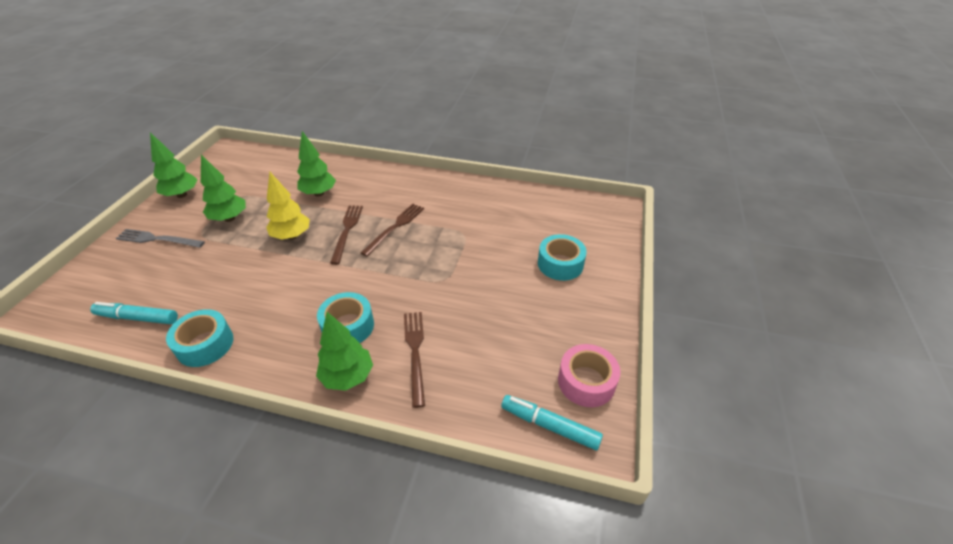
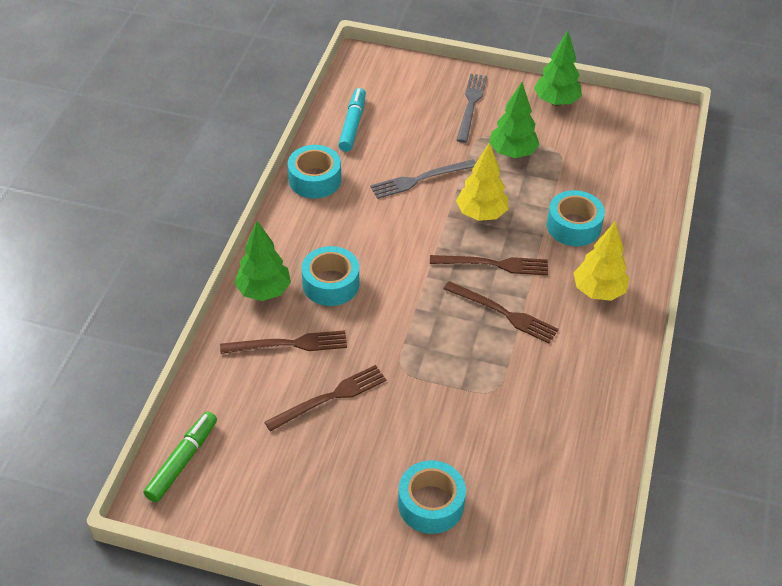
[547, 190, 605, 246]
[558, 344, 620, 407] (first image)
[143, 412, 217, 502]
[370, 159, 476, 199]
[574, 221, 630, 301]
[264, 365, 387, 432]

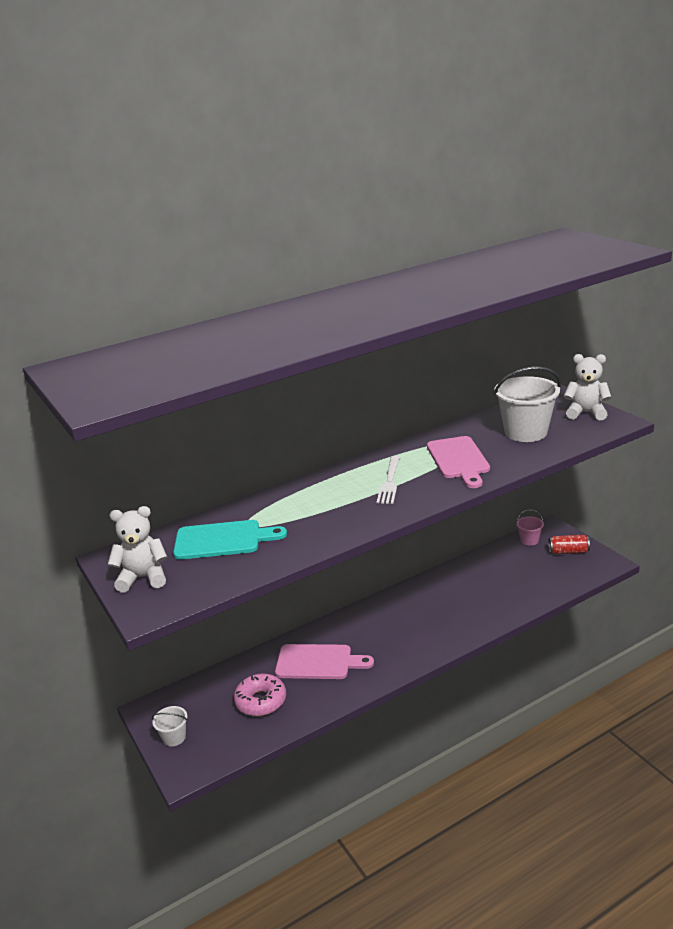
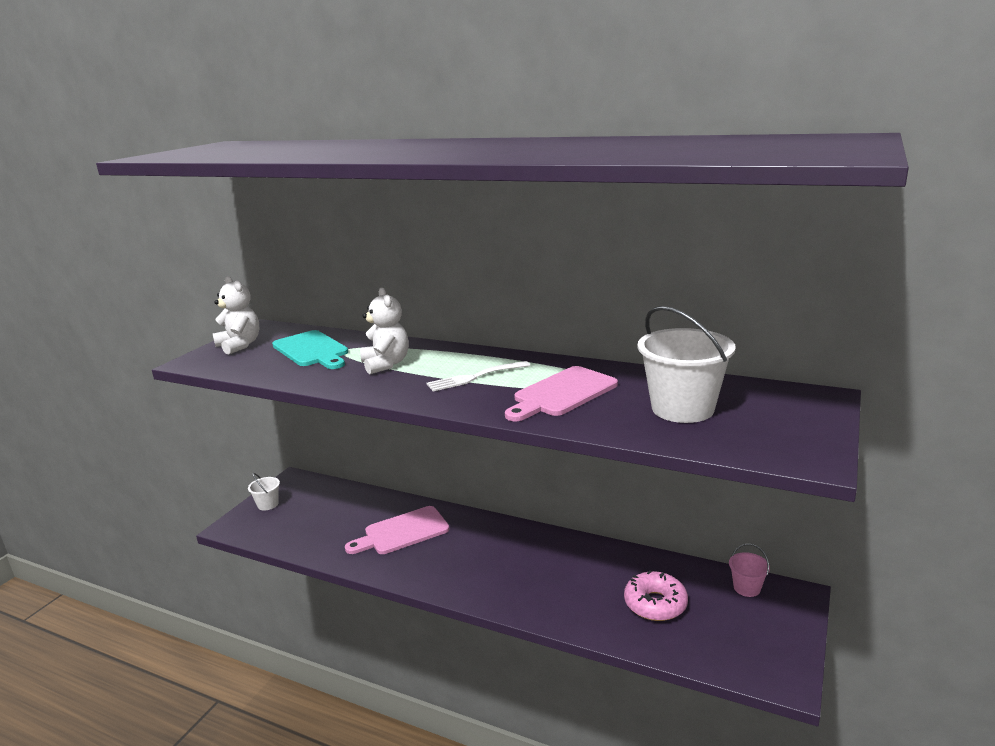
[360, 288, 409, 374]
[548, 535, 590, 554] (first image)
[345, 506, 450, 554]
[624, 570, 688, 621]

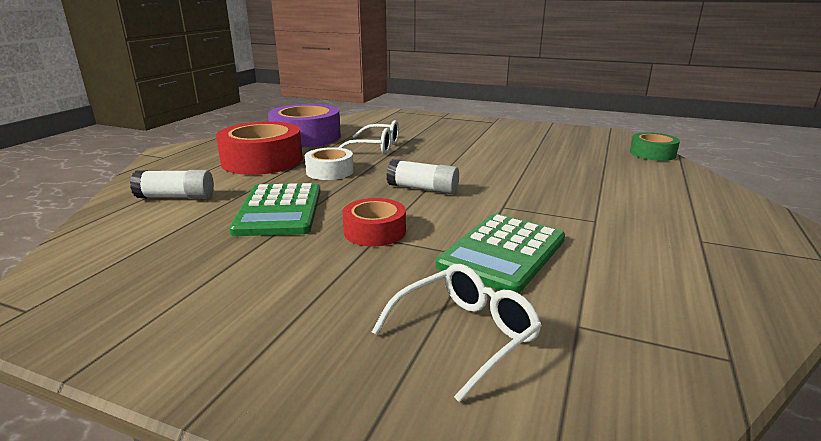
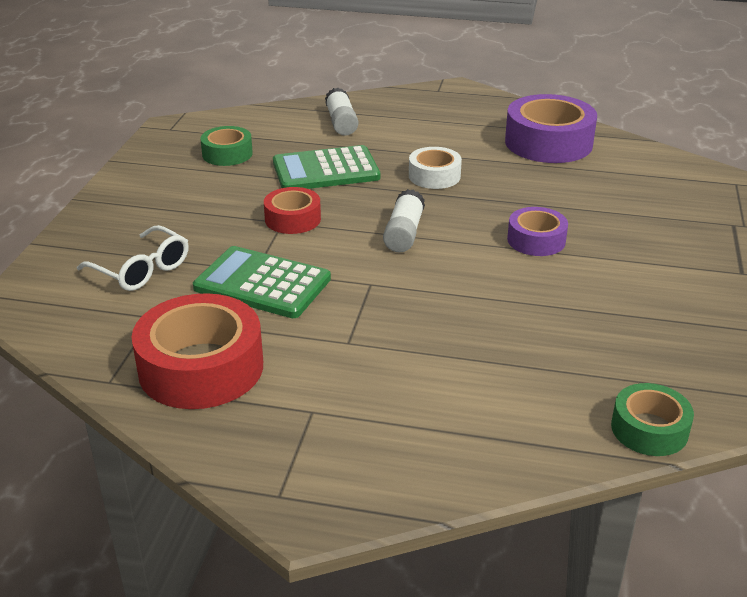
[338, 120, 399, 154] (first image)
[132, 293, 263, 409]
[200, 126, 253, 166]
[507, 207, 568, 256]

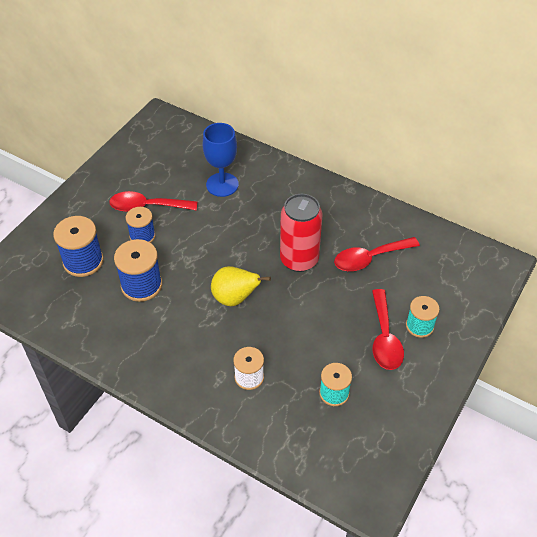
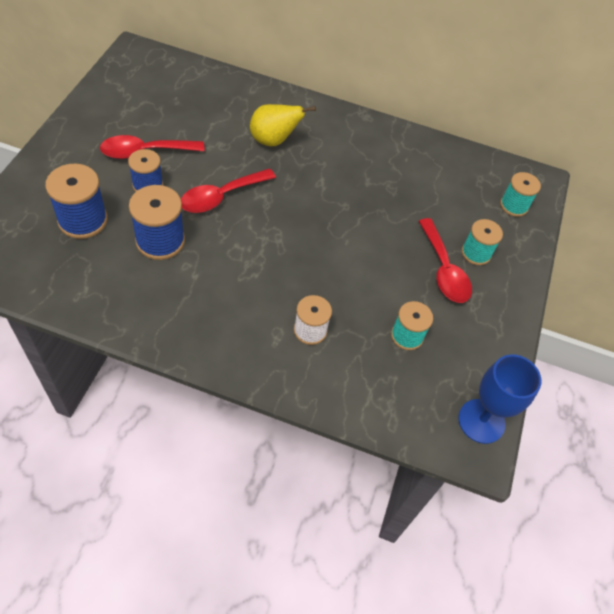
[458, 354, 541, 444]
[280, 194, 323, 272] (first image)
[181, 168, 276, 213]
[250, 104, 316, 146]
[500, 172, 541, 217]

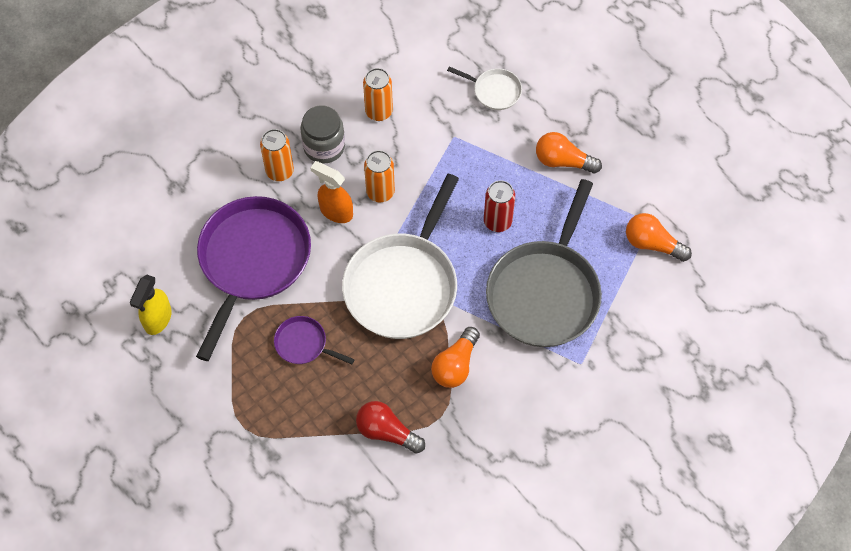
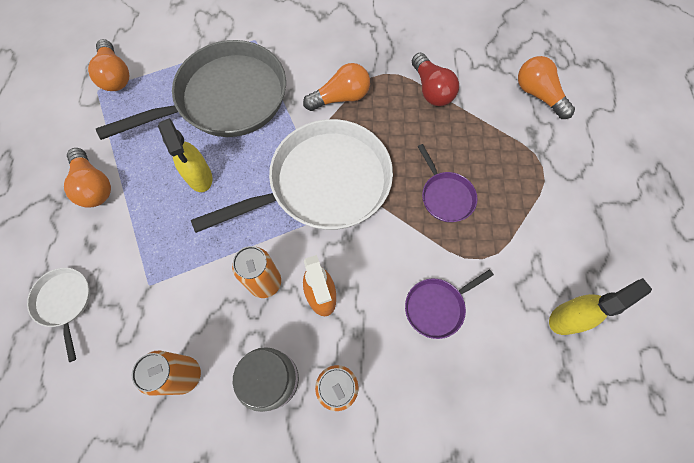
[158, 118, 212, 192]
[405, 269, 494, 339]
[518, 56, 575, 119]

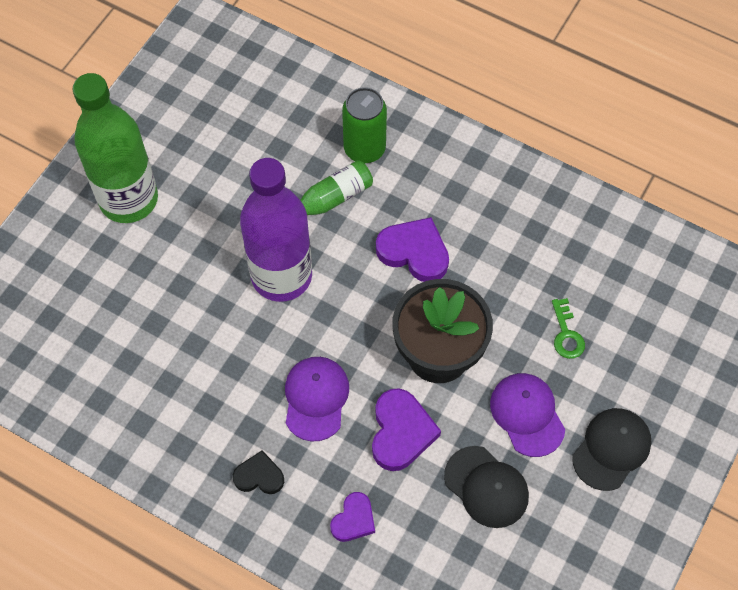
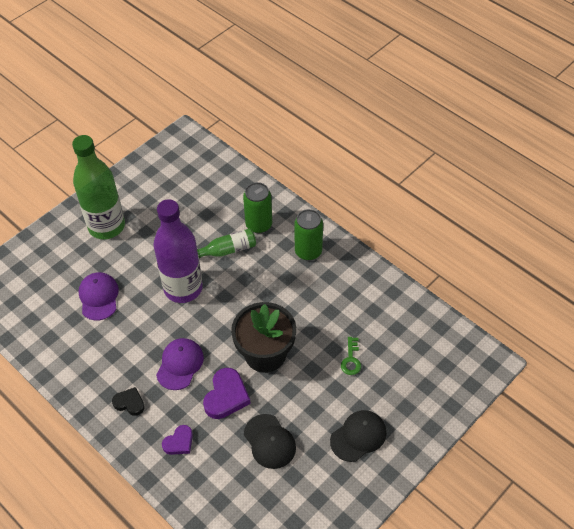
[376, 217, 449, 282] (first image)
[79, 272, 119, 321]
[294, 209, 323, 261]

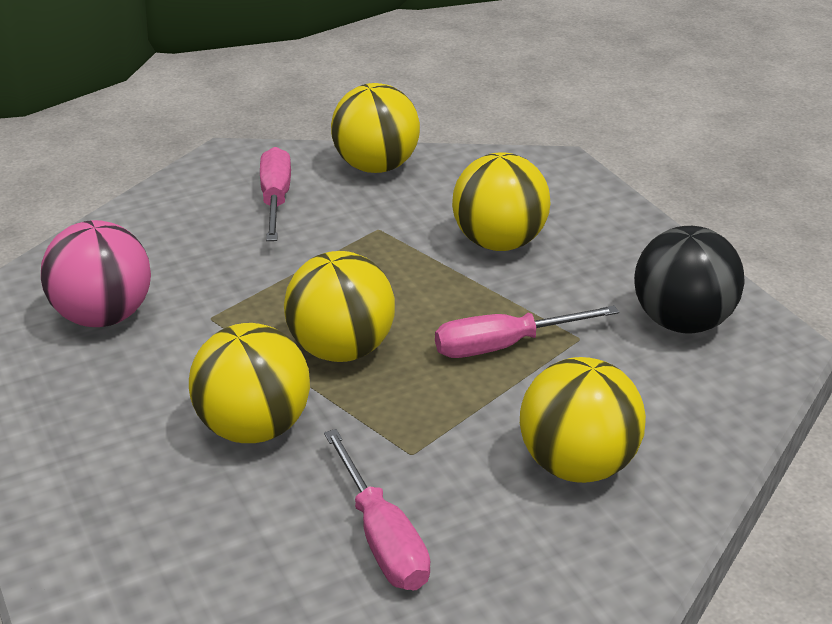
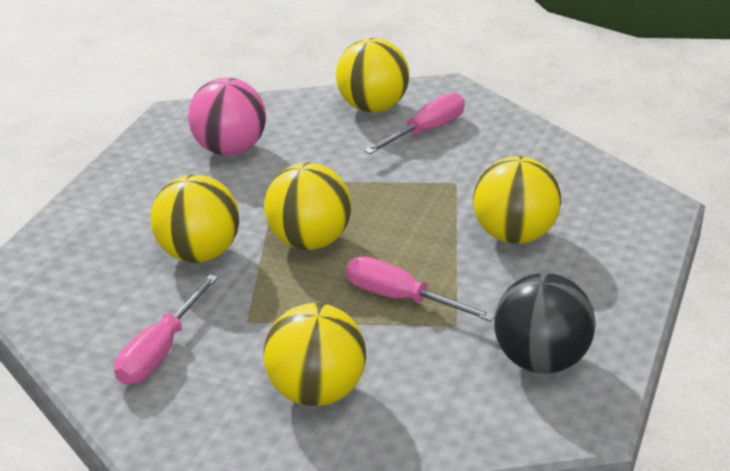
[336, 38, 409, 112]

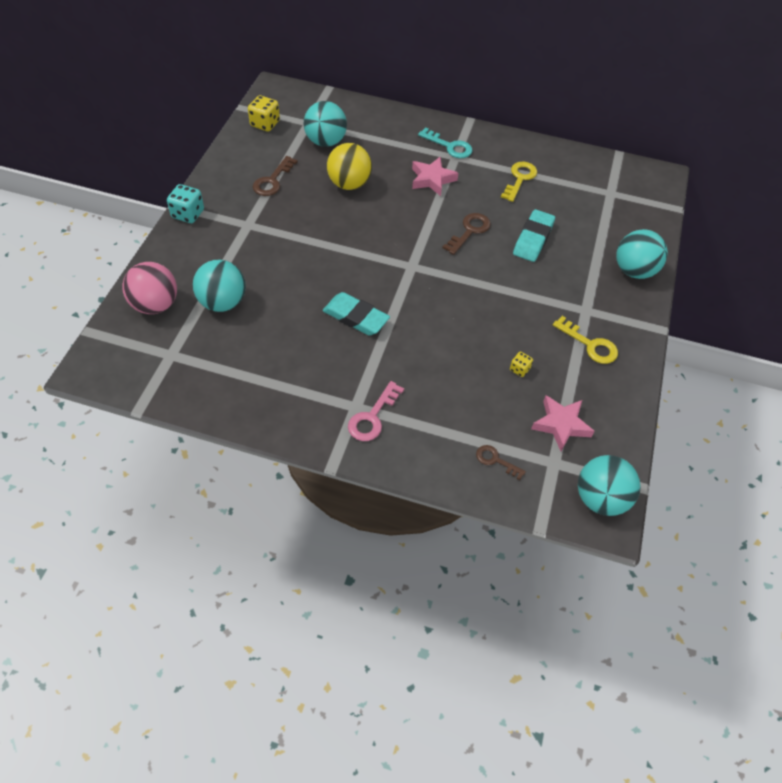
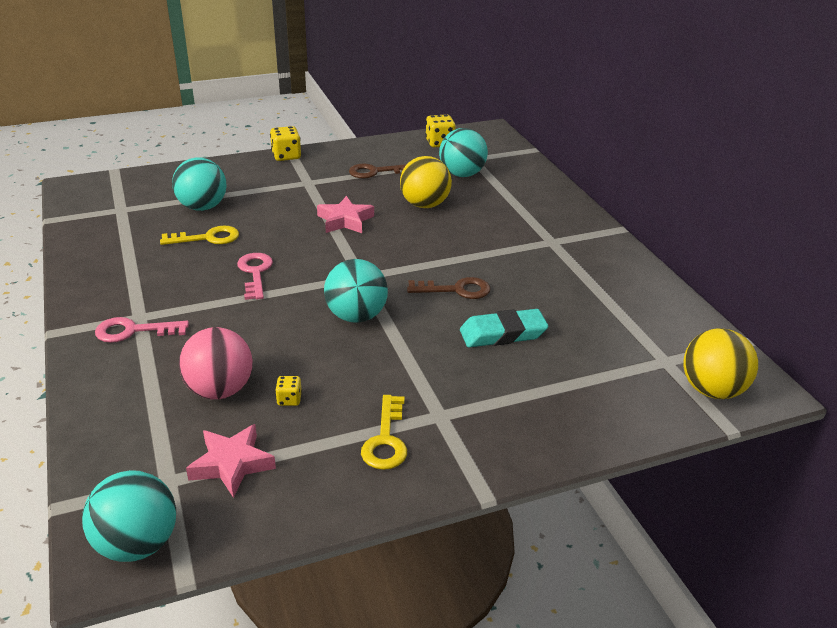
[418, 127, 472, 158] (first image)
[317, 196, 374, 233]
[160, 226, 239, 245]
[270, 126, 301, 161]
[324, 259, 388, 323]
[179, 327, 253, 400]
[237, 253, 273, 300]
[476, 445, 526, 480] (first image)
[683, 328, 758, 399]

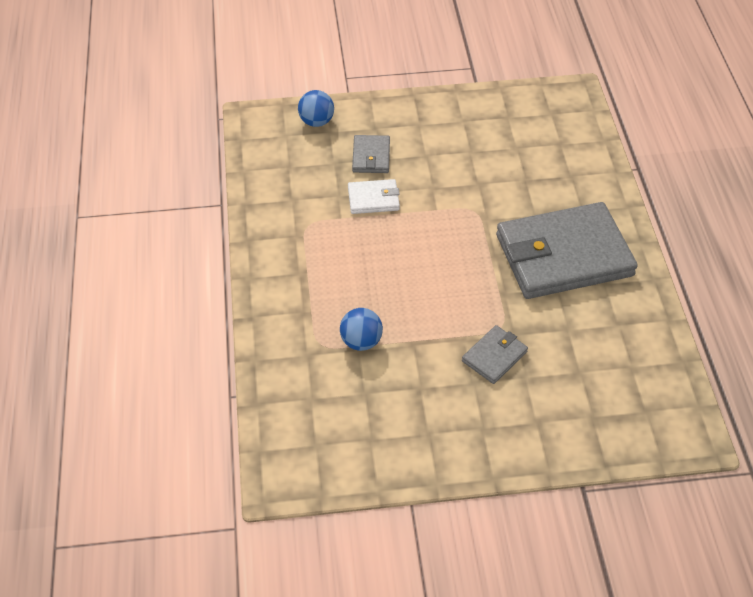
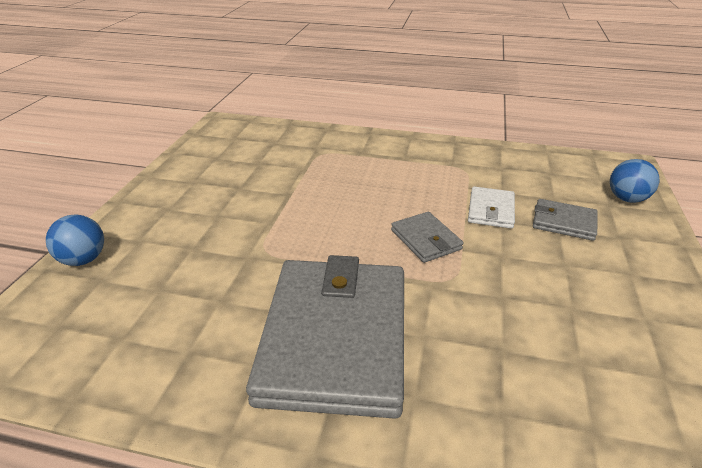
[46, 214, 104, 266]
[391, 212, 463, 263]

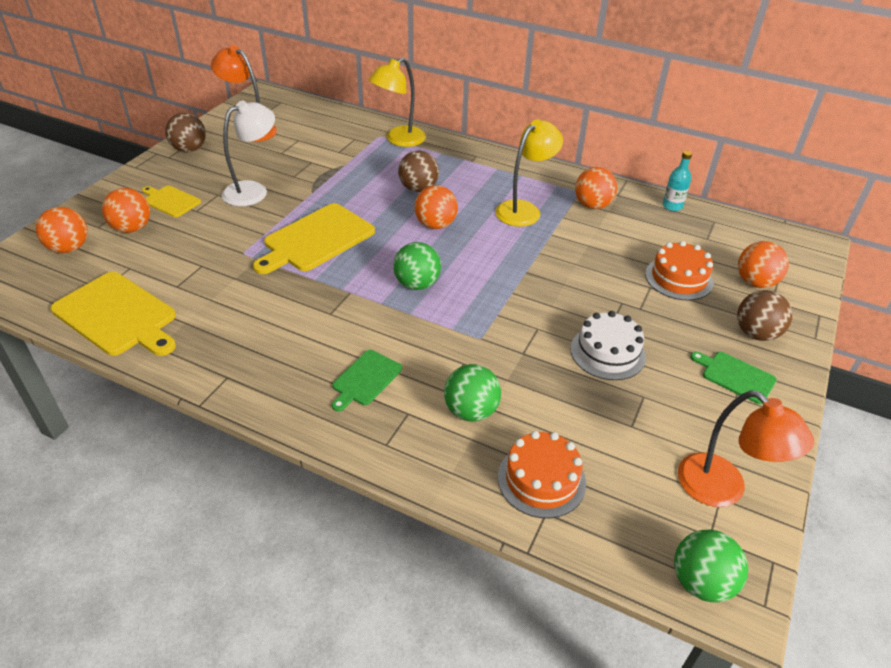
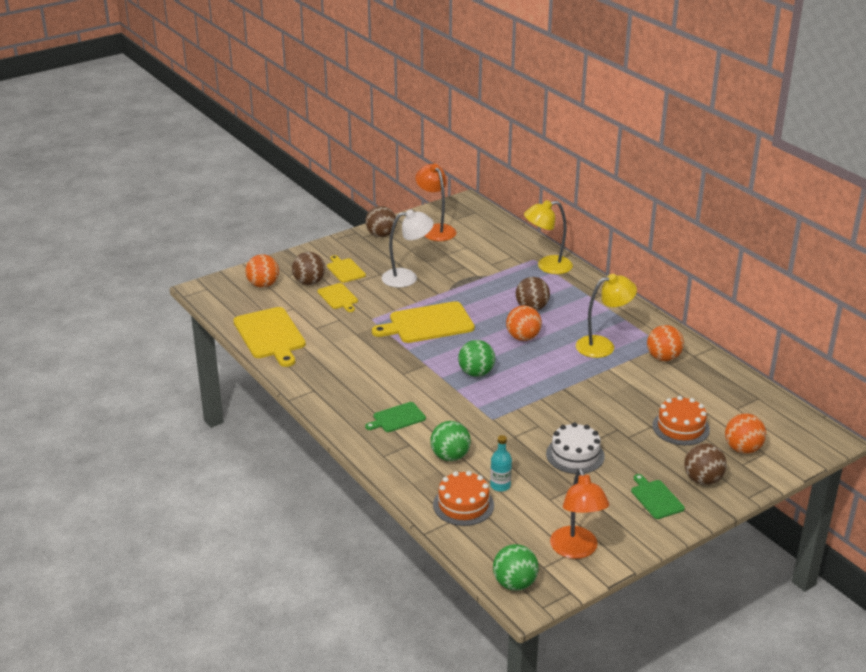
[490, 435, 512, 492]
[292, 252, 325, 285]
[317, 283, 358, 312]

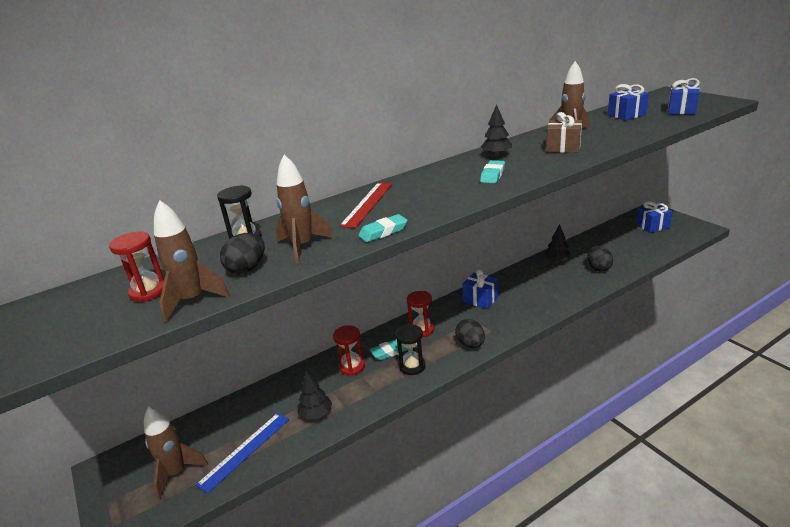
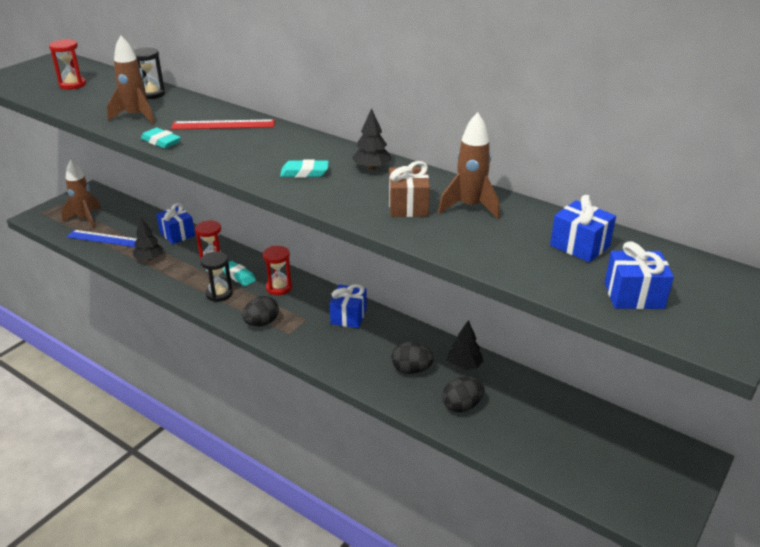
[154, 200, 230, 322] (first image)
[156, 203, 195, 244]
[391, 342, 434, 374]

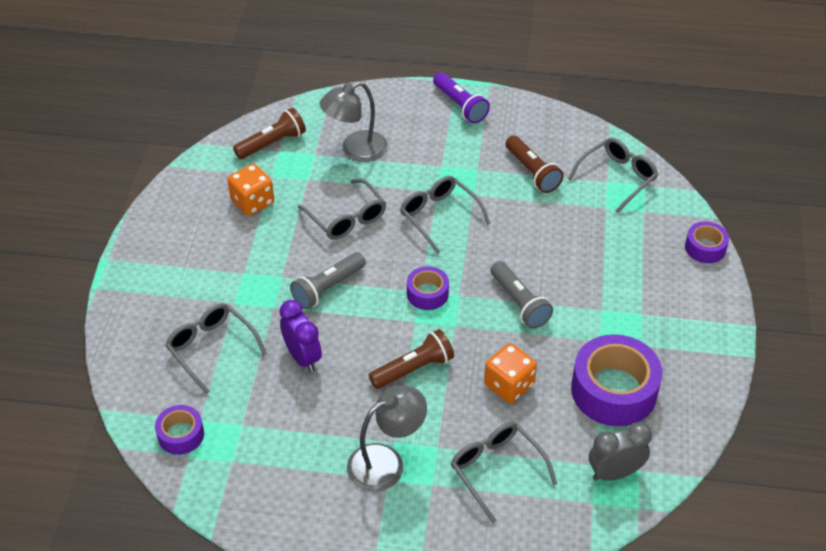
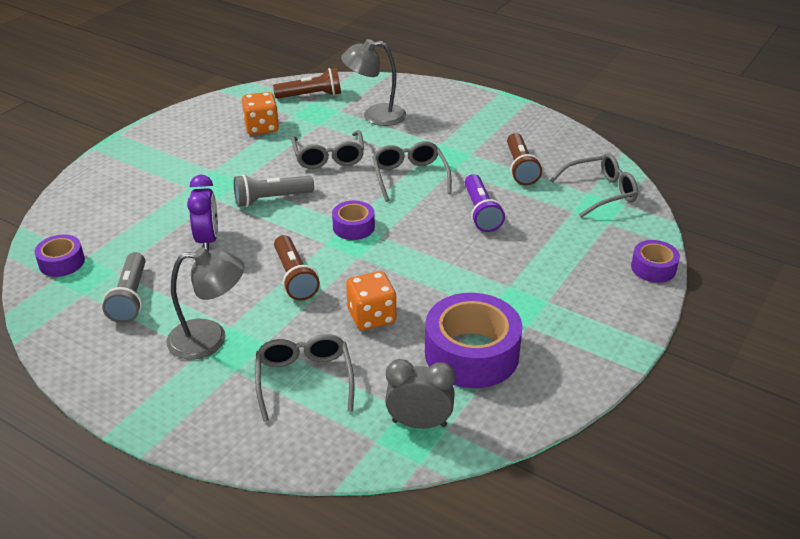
[465, 174, 505, 232]
[102, 252, 146, 323]
[165, 303, 267, 394] (first image)
[274, 235, 320, 301]

